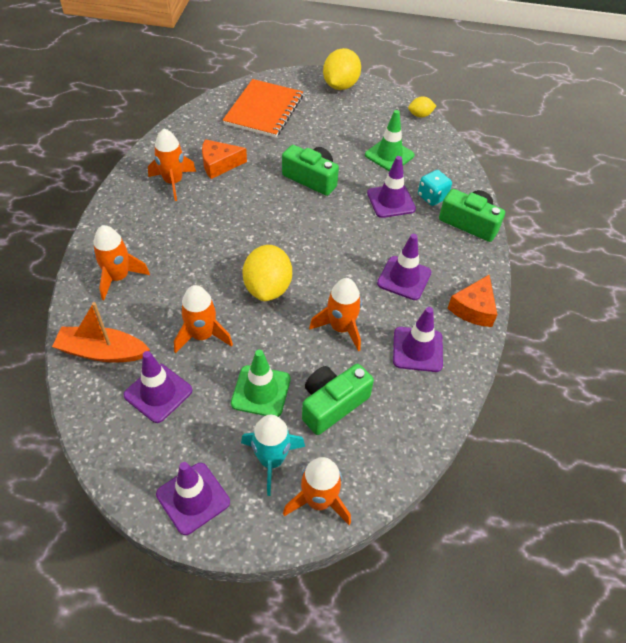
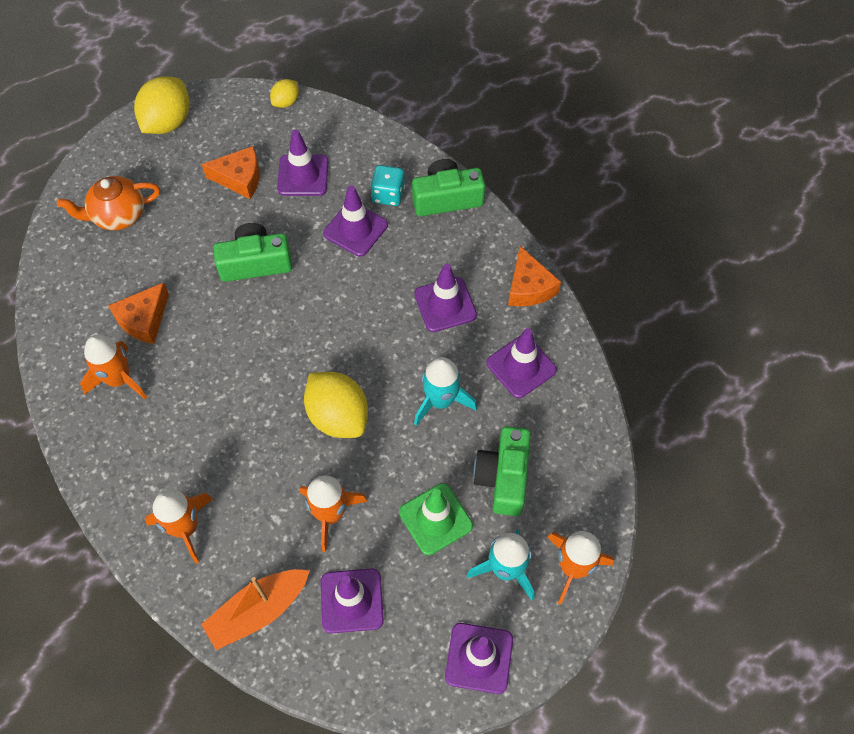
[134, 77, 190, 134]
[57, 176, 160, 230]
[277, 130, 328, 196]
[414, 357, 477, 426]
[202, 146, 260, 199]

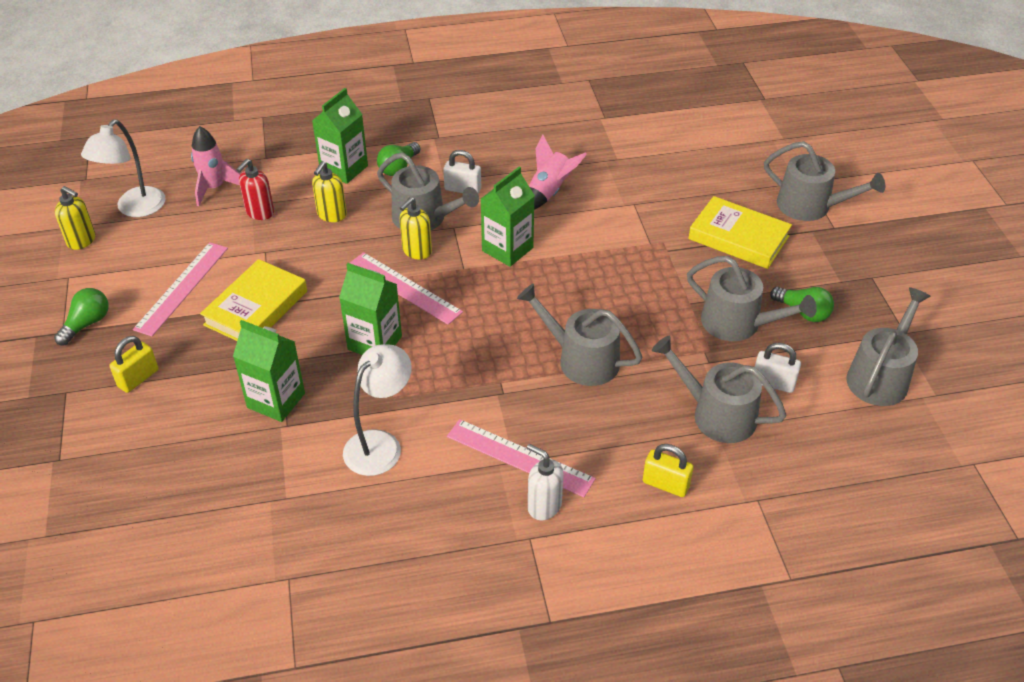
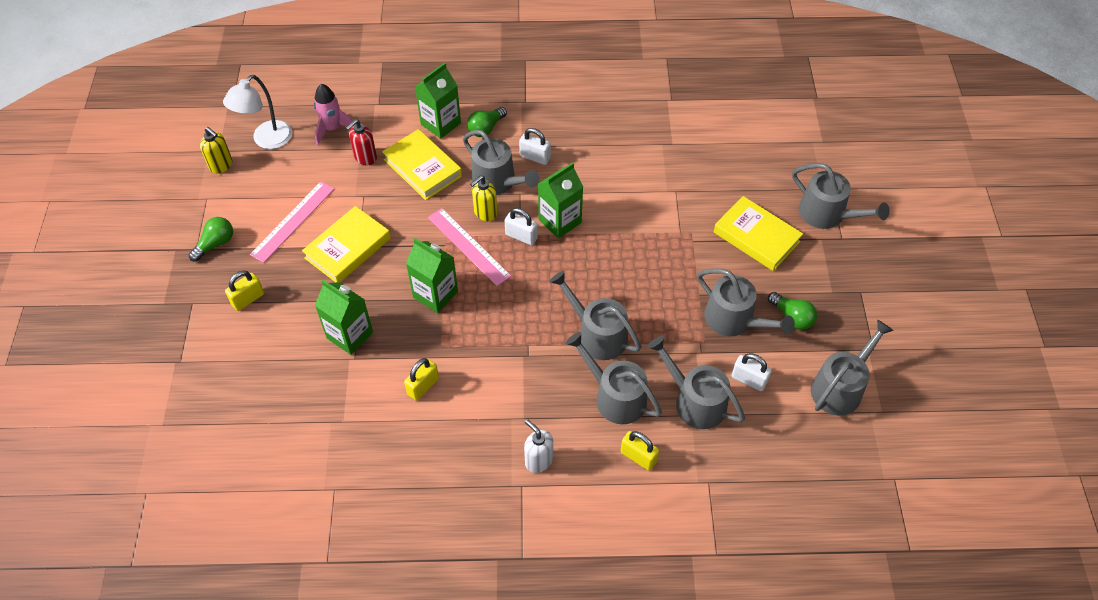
[529, 135, 587, 210] (first image)
[382, 129, 462, 200]
[404, 358, 439, 401]
[447, 419, 596, 497] (first image)
[505, 208, 538, 245]
[566, 332, 662, 424]

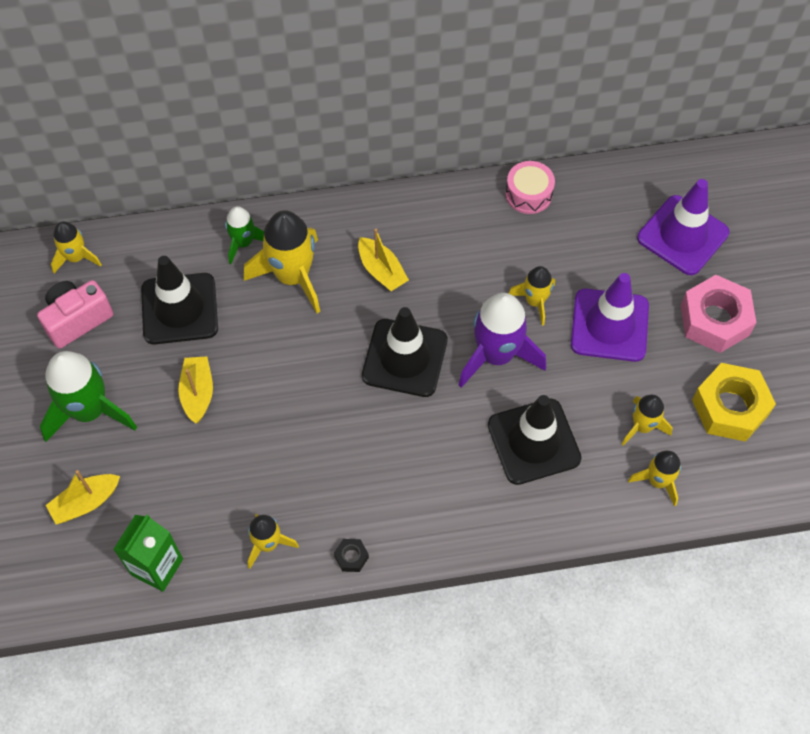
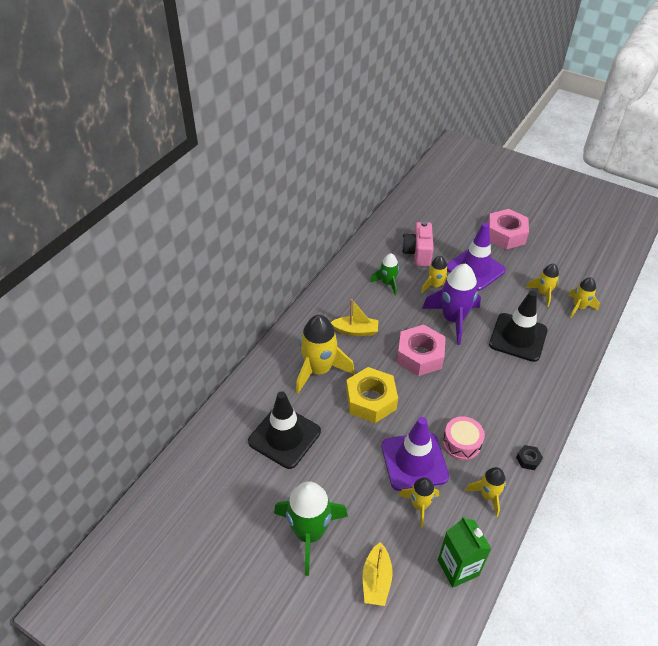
[443, 416, 485, 460]
[381, 417, 449, 491]
[370, 253, 399, 296]
[399, 477, 439, 528]
[402, 221, 434, 267]
[397, 325, 446, 376]
[178, 356, 213, 424] (first image)
[346, 367, 398, 423]

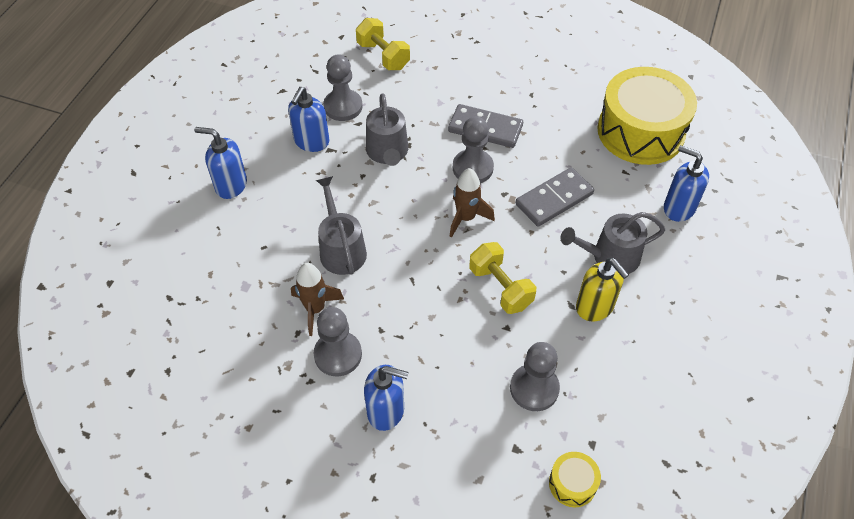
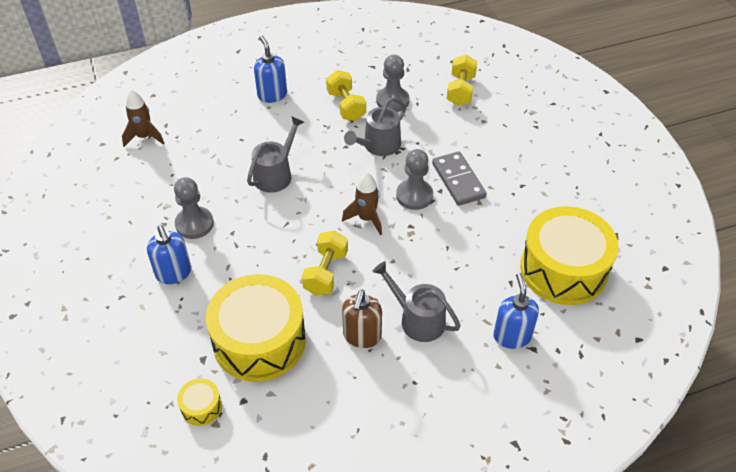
[326, 70, 366, 121]
[516, 167, 594, 227] (first image)
[342, 290, 382, 348]
[122, 90, 165, 147]
[206, 274, 306, 382]

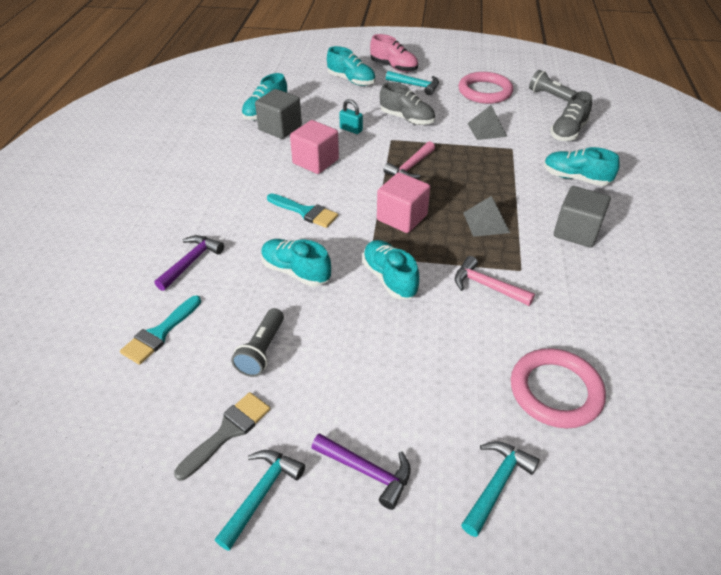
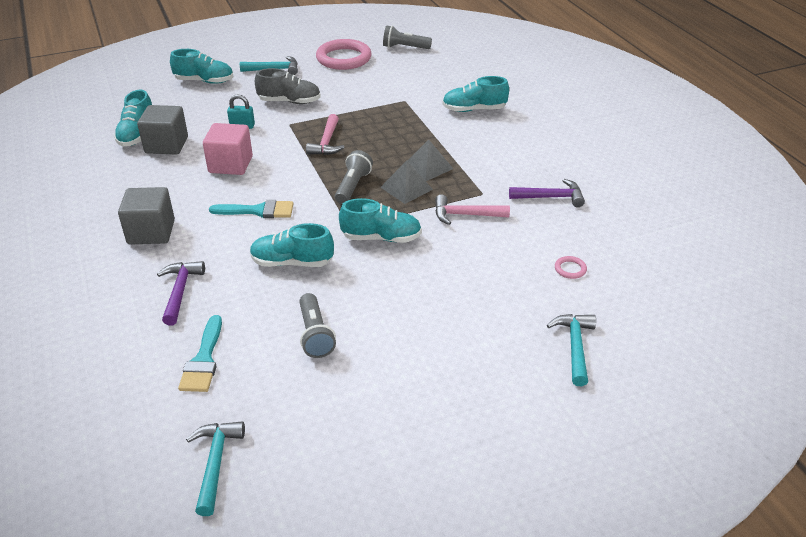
[370, 34, 418, 72] (first image)
[550, 91, 592, 141] (first image)
[381, 161, 433, 204]
[335, 150, 373, 204]
[118, 187, 175, 245]
[339, 198, 422, 243]
[555, 256, 587, 279]
[174, 392, 270, 481] (first image)
[509, 179, 585, 207]
[186, 421, 245, 516]

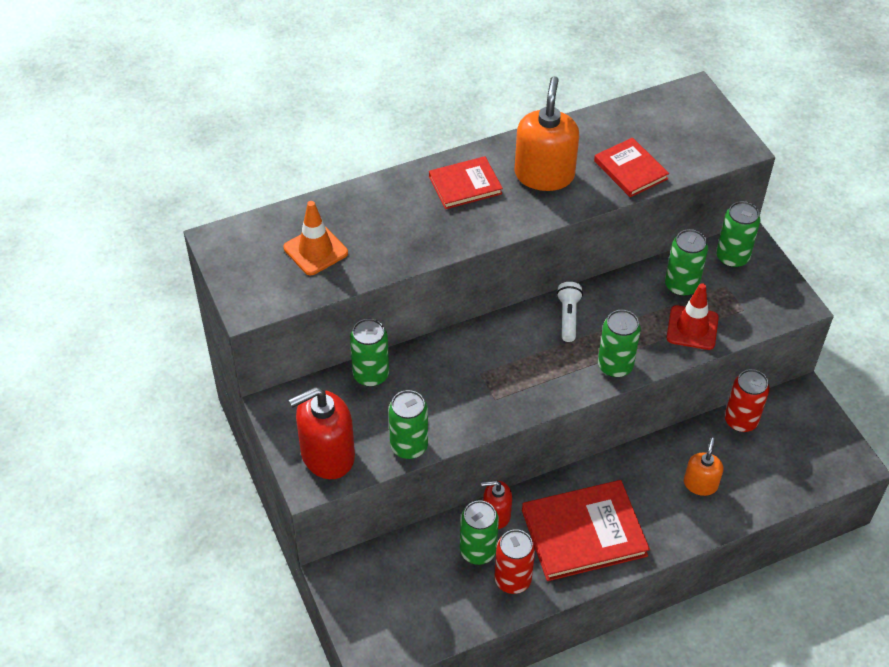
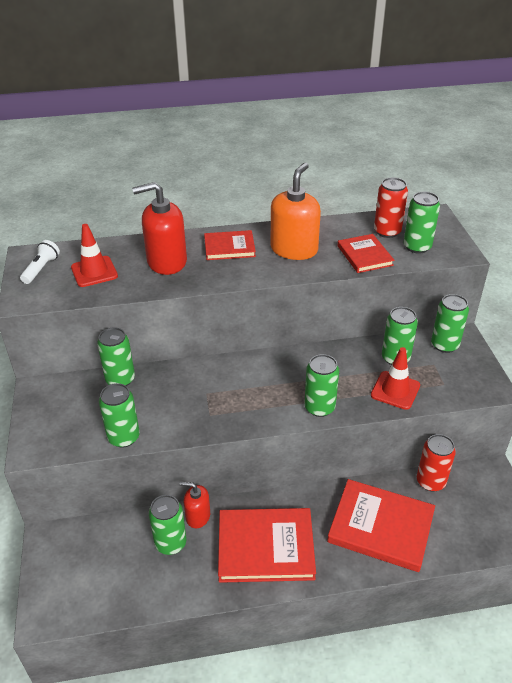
[71, 224, 118, 287]
[20, 240, 60, 284]
[132, 182, 187, 275]
[327, 479, 435, 572]
[374, 177, 408, 238]
[404, 192, 440, 254]

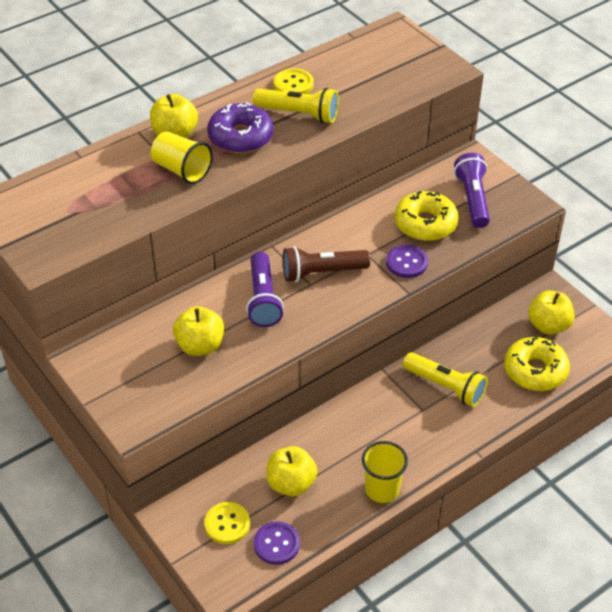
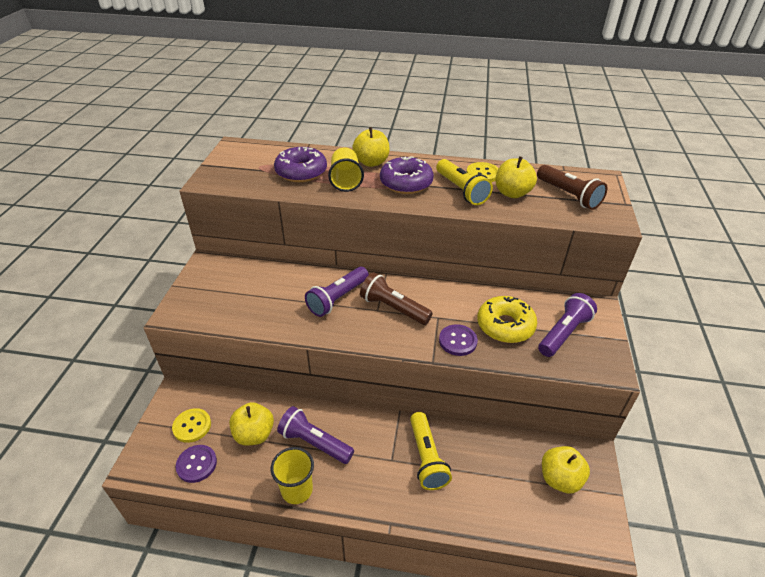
[496, 156, 537, 198]
[504, 337, 570, 391] (first image)
[274, 147, 327, 182]
[537, 165, 607, 210]
[277, 406, 354, 464]

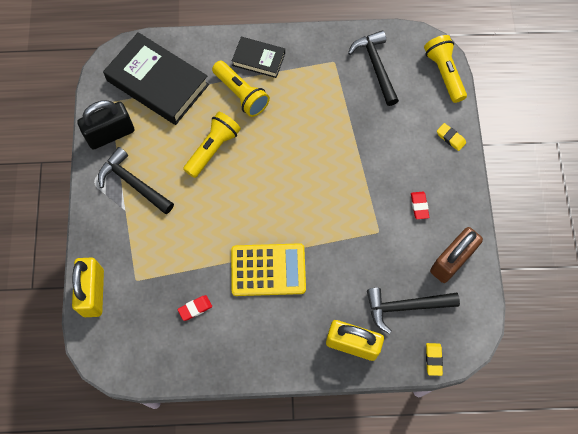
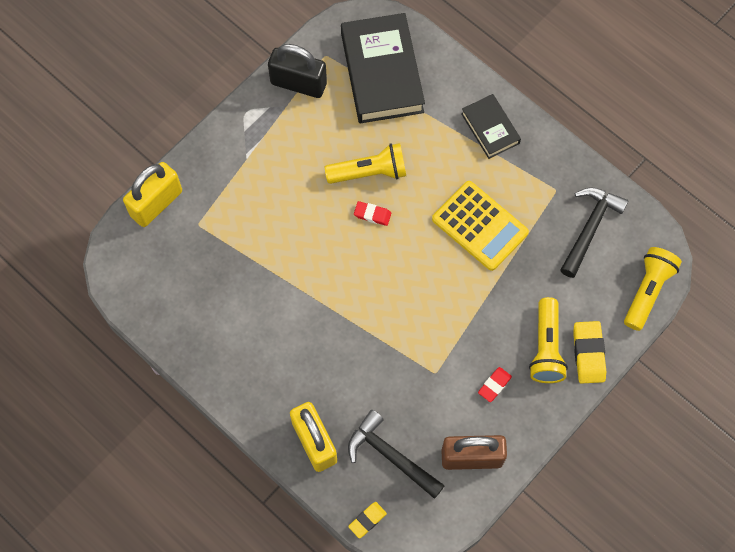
[529, 297, 568, 383]
[573, 321, 606, 384]
[98, 147, 174, 214] (first image)
[432, 181, 529, 271]
[354, 201, 391, 226]

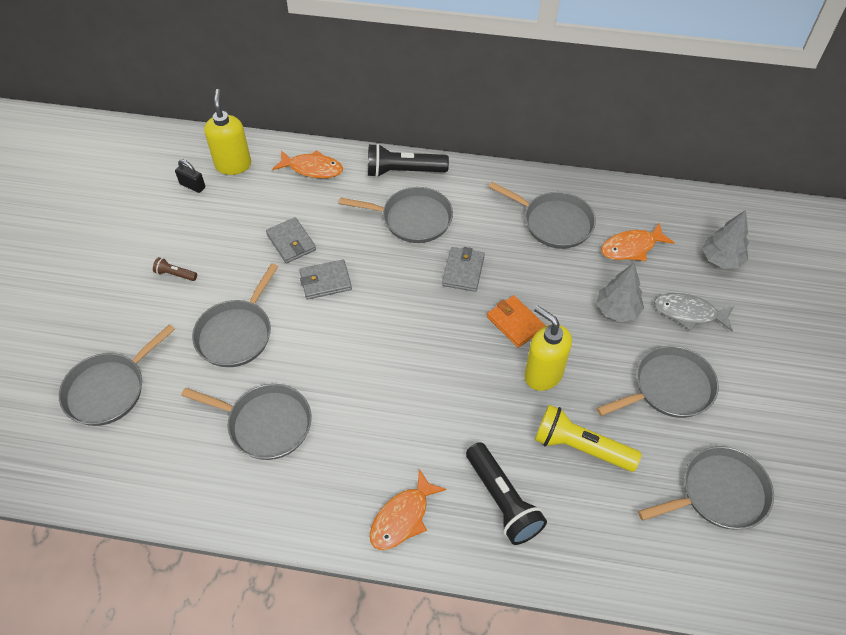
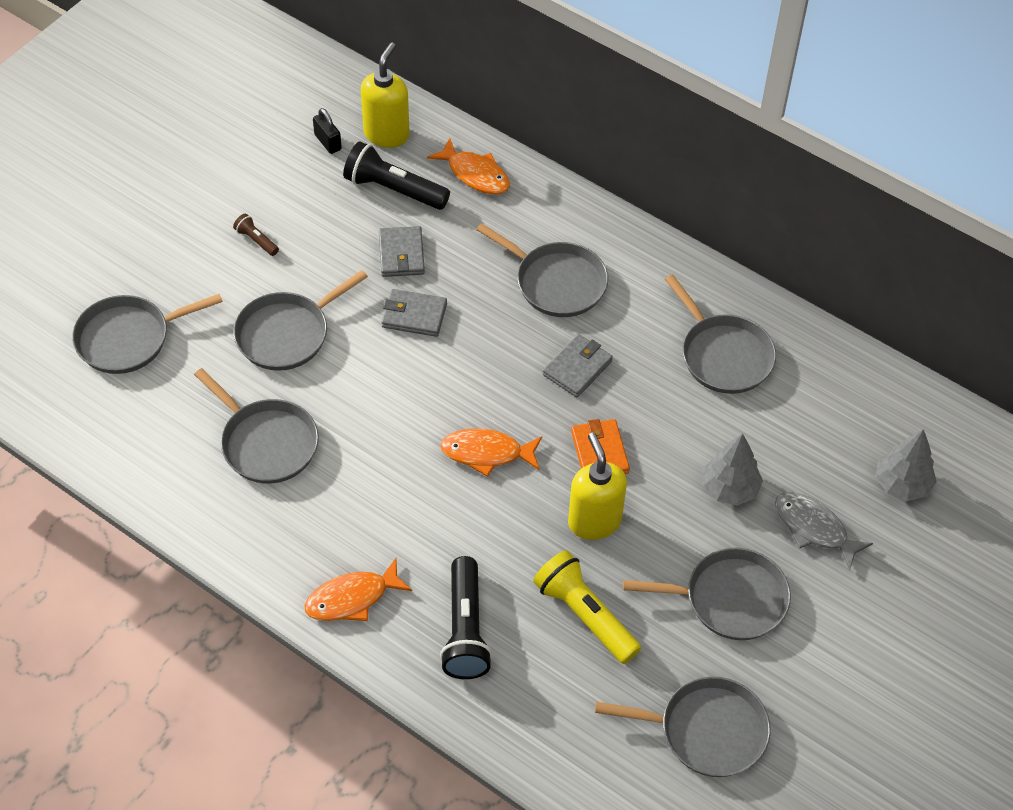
[343, 141, 450, 210]
[440, 429, 542, 477]

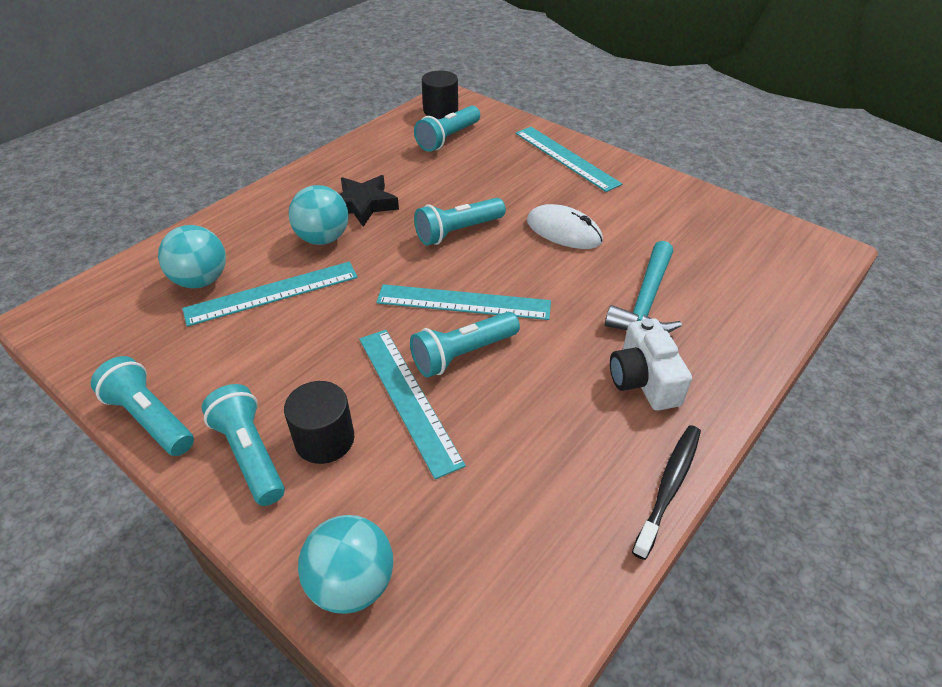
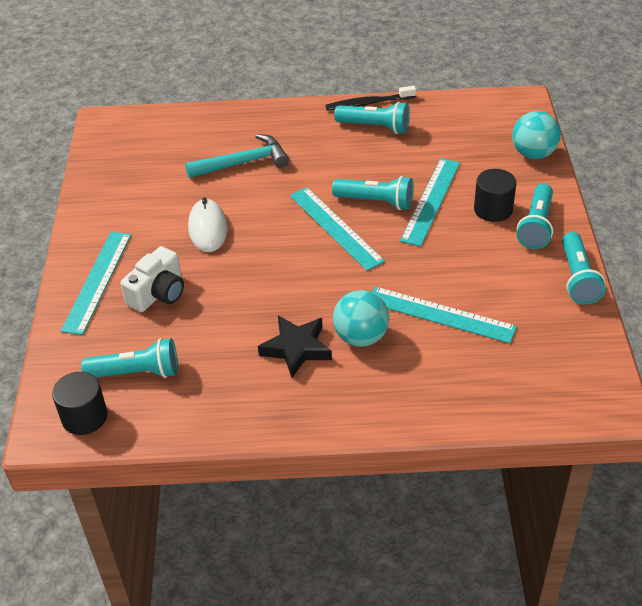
[334, 102, 410, 134]
[158, 225, 226, 288] (first image)
[120, 246, 184, 312]

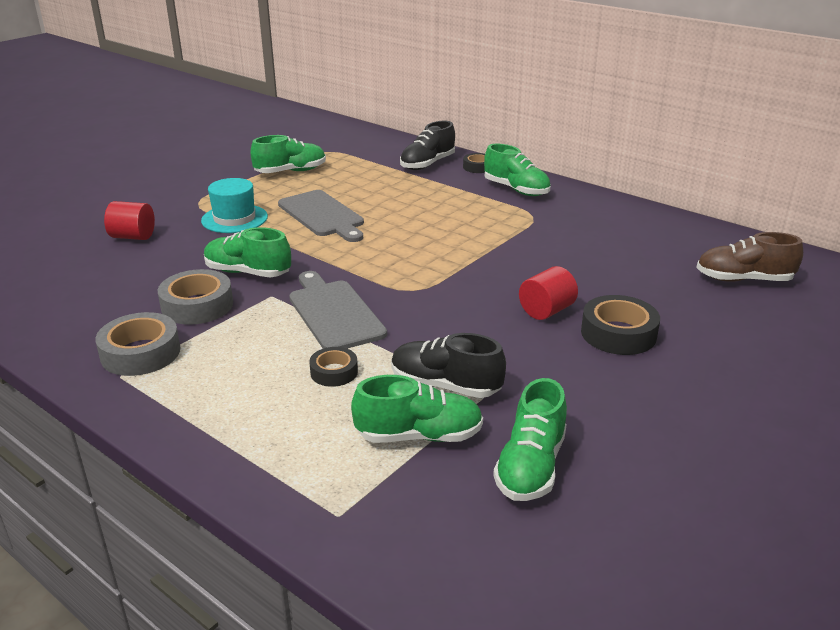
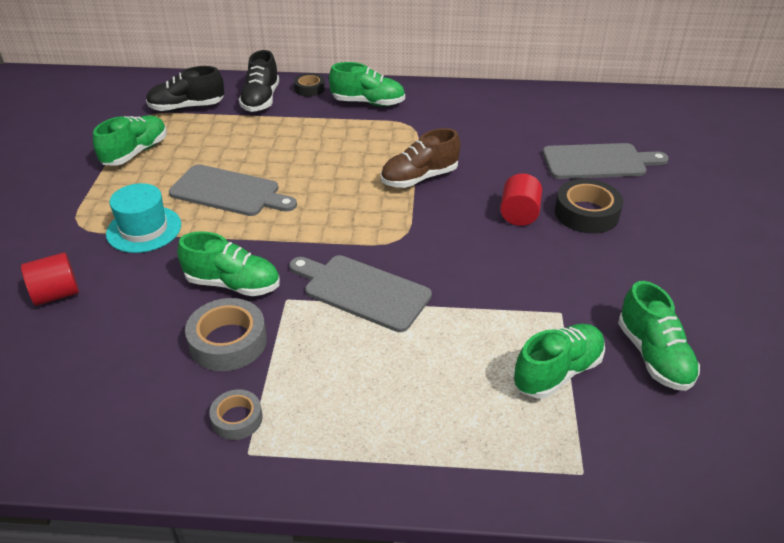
[177, 231, 280, 296]
[381, 128, 460, 188]
[209, 389, 263, 440]
[146, 66, 224, 111]
[309, 347, 358, 387] (first image)
[543, 143, 669, 179]

